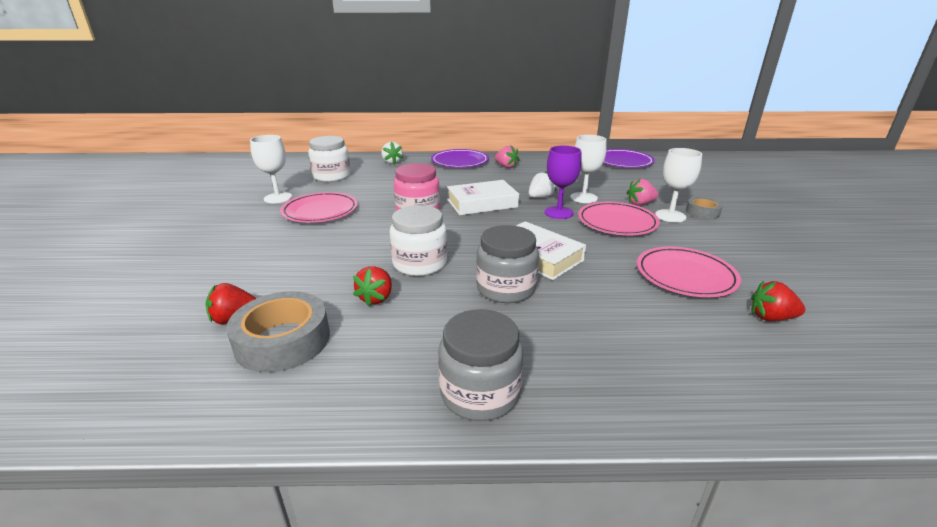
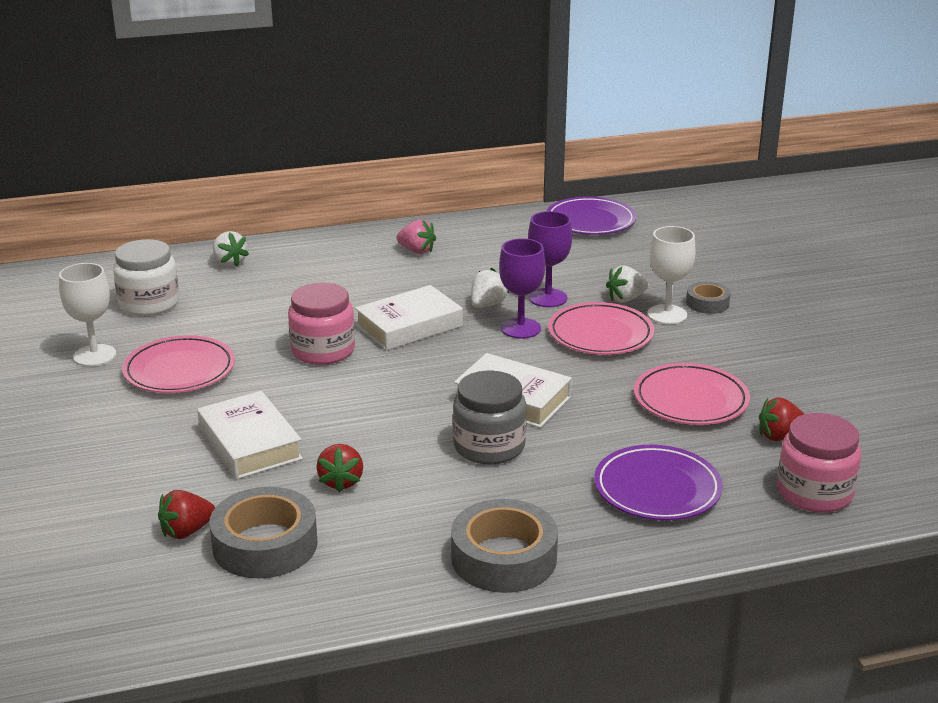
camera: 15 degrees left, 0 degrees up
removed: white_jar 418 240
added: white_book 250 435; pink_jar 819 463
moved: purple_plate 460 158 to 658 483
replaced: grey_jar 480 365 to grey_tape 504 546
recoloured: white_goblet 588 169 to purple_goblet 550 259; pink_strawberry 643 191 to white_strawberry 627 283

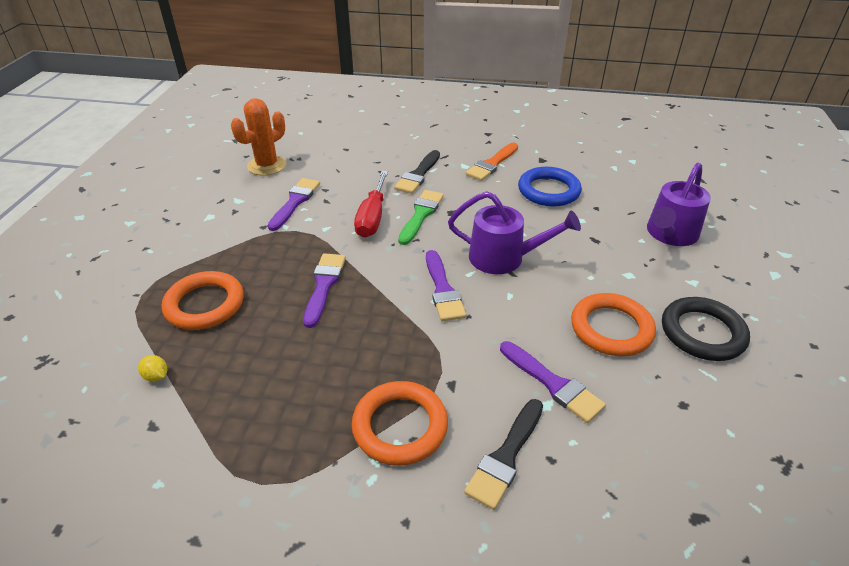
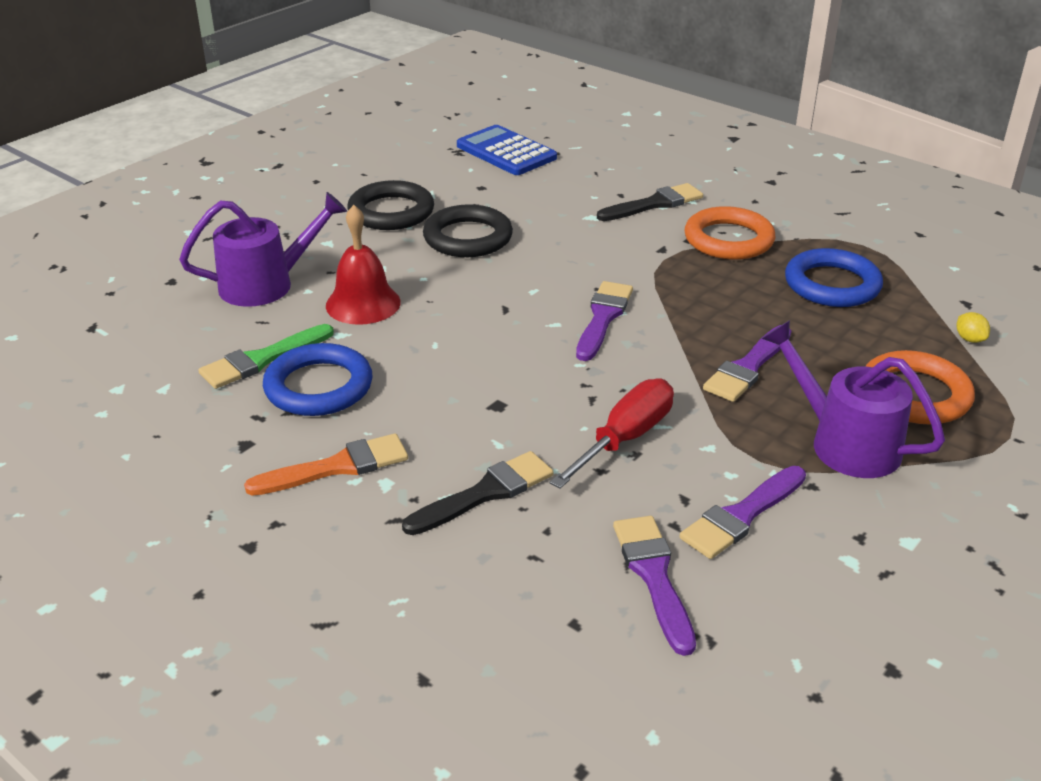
camera: 150 degrees left, 5 degrees down
removed: orange_cactus 259 137
added: red_bell 363 265; blue_calculator 507 150; blue_ring 834 277
moved: green_brush 421 217 to 266 356; purple_watering_can 514 232 to 853 399; purple_brush 553 382 to 654 586
recoloured: orange_ring 613 324 to black_ring 468 230

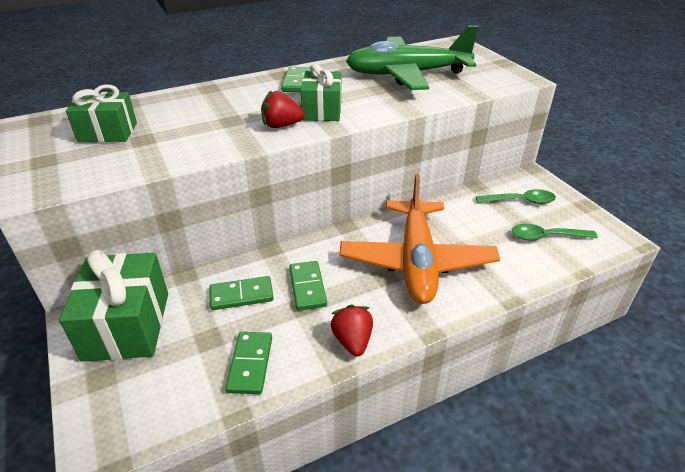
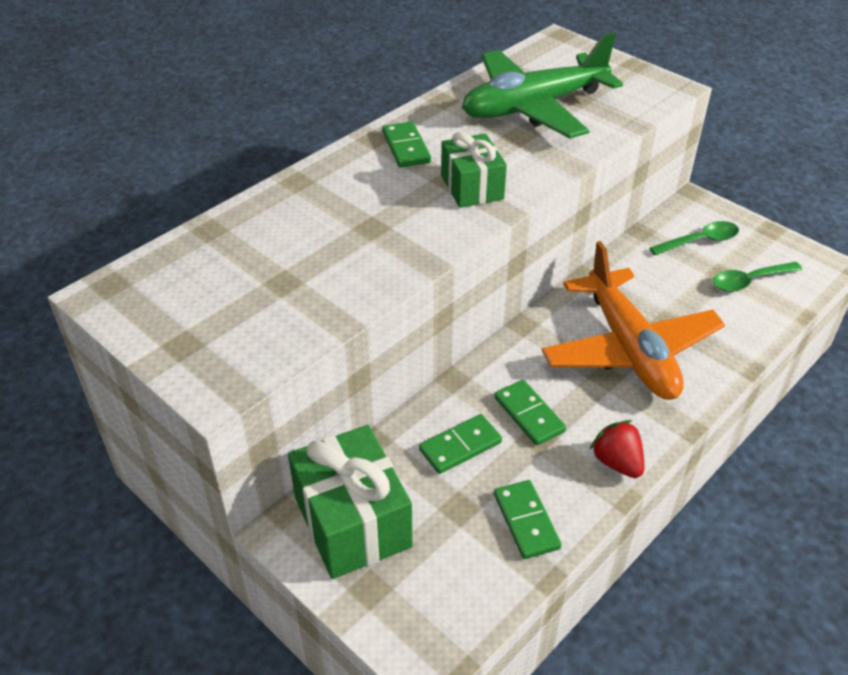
camera: 20 degrees left, 5 degrees up
removed: green_gift 101 113; red_strawberry 283 109

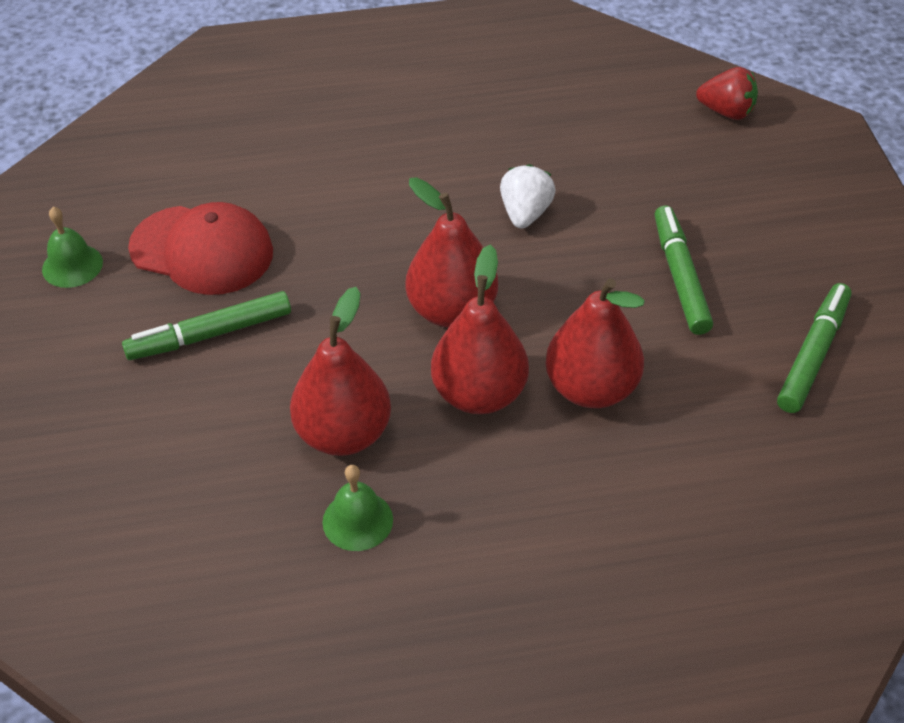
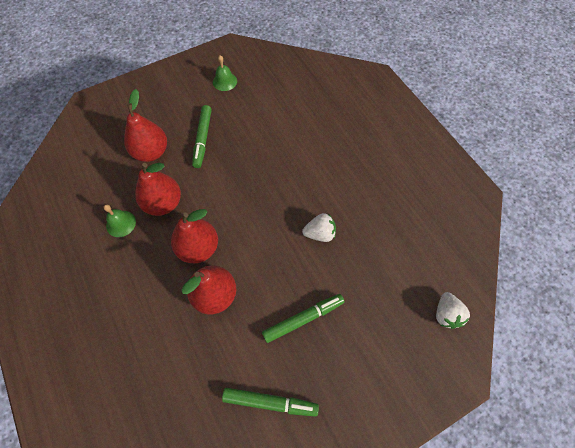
camera: 70 degrees right, 15 degrees up
removed: red_cap 200 248
moved: red_pear 452 252 to 145 125
recoloured: red_strawberry 727 93 to white_strawberry 453 310
turned: green_marker 206 325 = 202 136 135 degrees counterclockwise

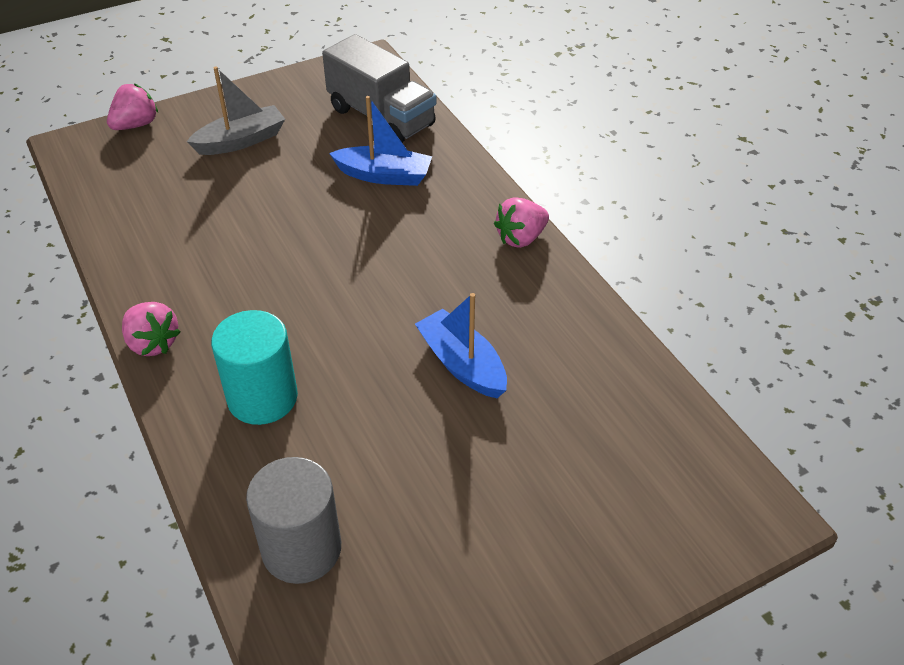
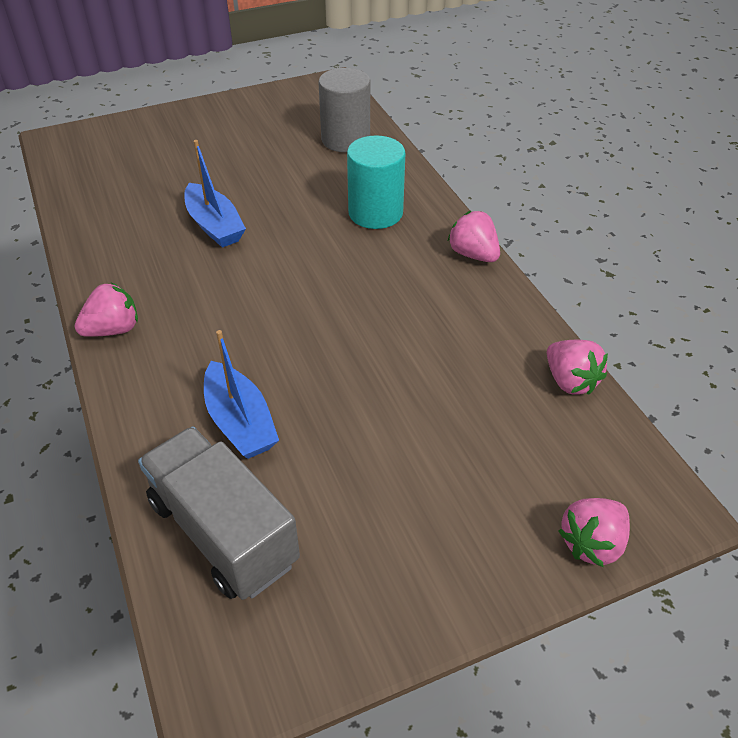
camera: 175 degrees left, 0 degrees up
removed: grey_boat 236 111
added: pink_strawberry 577 367
turned: blue_boat 380 141 = 241 394 135 degrees counterclockwise

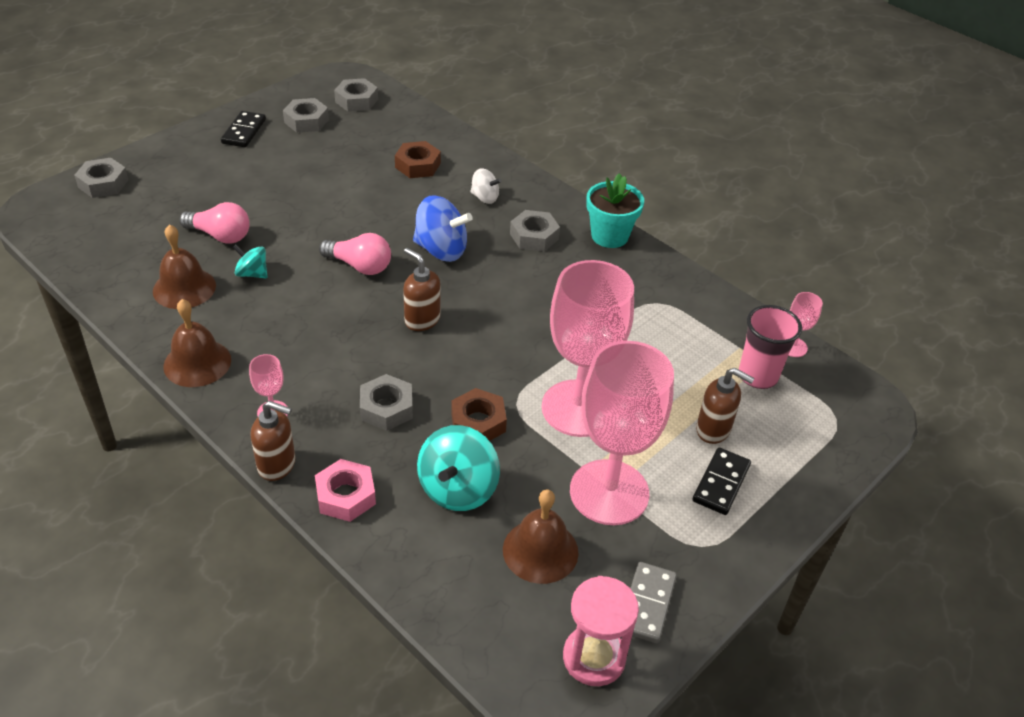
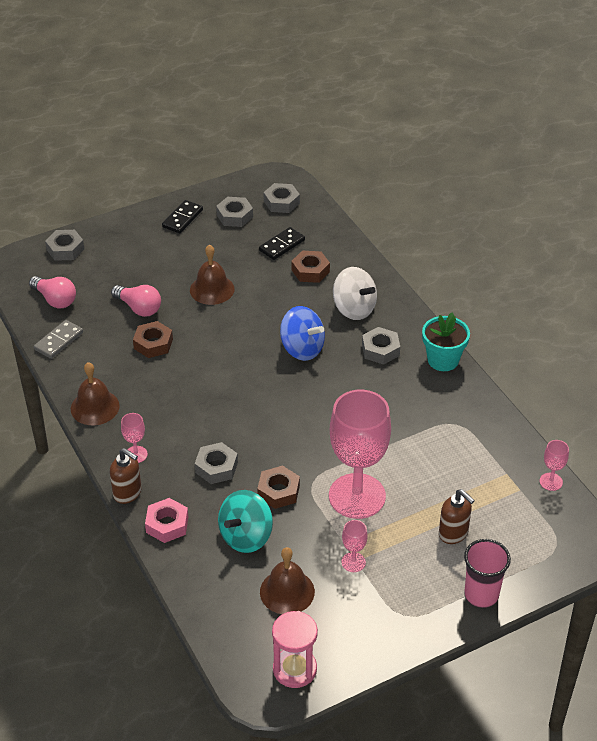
camera: 20 degrees right, 0 degrees up
removed: brown_soap_dispenser 421 289
moved: brown_bell 184 266 to 212 274; pink_light_bulb 355 254 to 52 292; grey_domino 653 602 to 58 339; black_domino 721 481 to 282 243; pink_cup 770 347 to 487 573
replaced: turquoise_spinning_top 250 261 to brown_nut 153 339
resized: white_spinning_top 485 186 = 355 293 x1.77; pink_goblet 622 433 = 354 546 x0.41

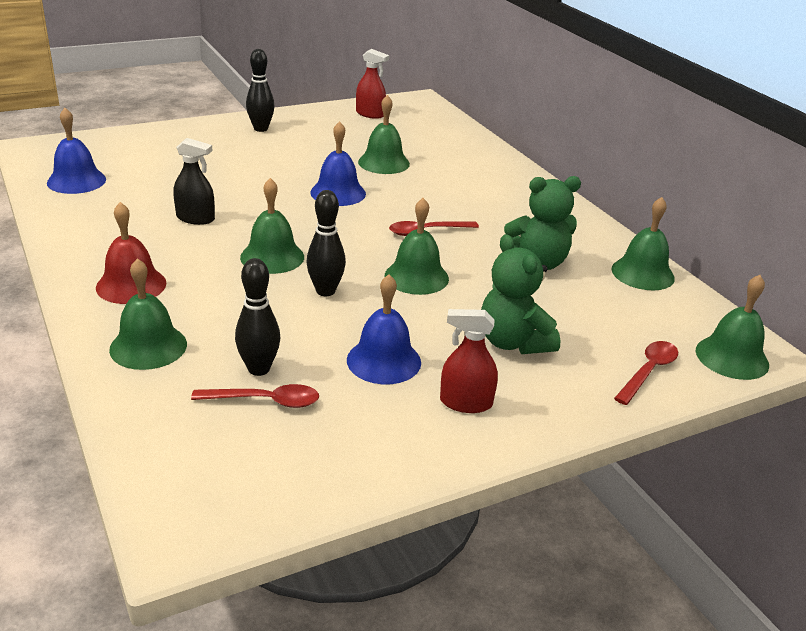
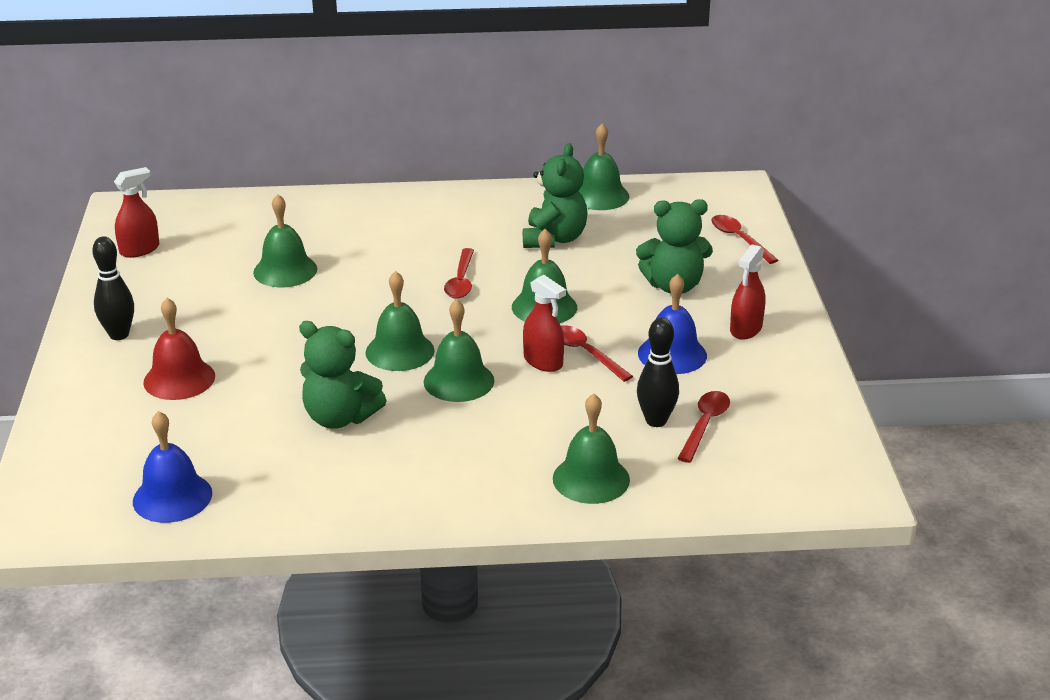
camera: 65 degrees left, 0 degrees up
removed: blue_bell 338 163
added: red_spoon 597 353
moved: red_bell 131 253 to 179 349; green_bell 732 327 to 400 321
replaced: black_spray_bottle 194 181 to green_teddy_bear 343 375; black_bowling_pin 326 243 to red_spray_bottle 544 323

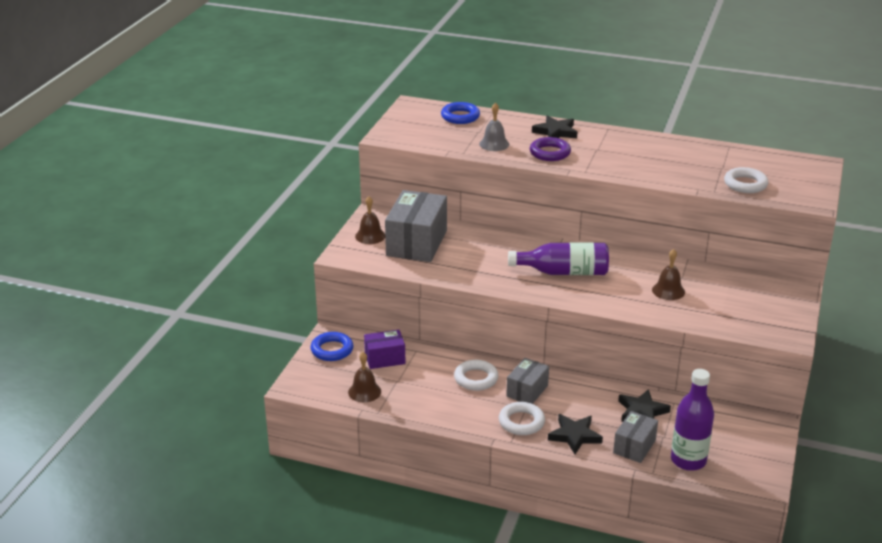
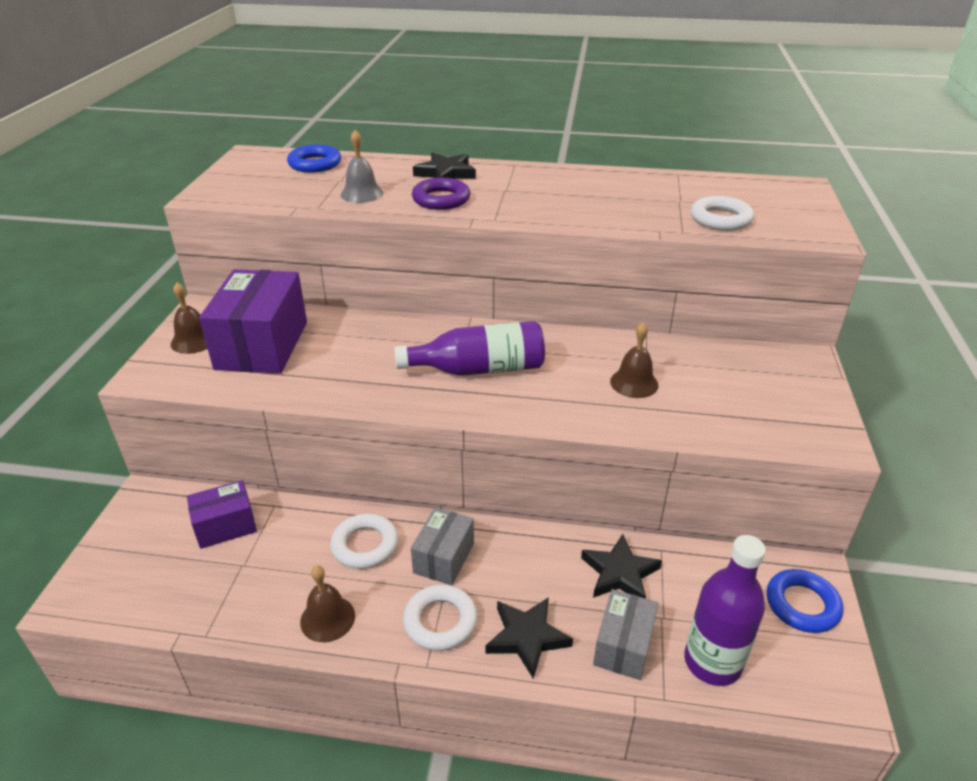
camera: 10 degrees left, 5 degrees up
moved: blue_ring 331 346 to 805 601; brown_bell 364 377 to 327 603
recoloured: grey_box 416 226 to purple_box 253 321

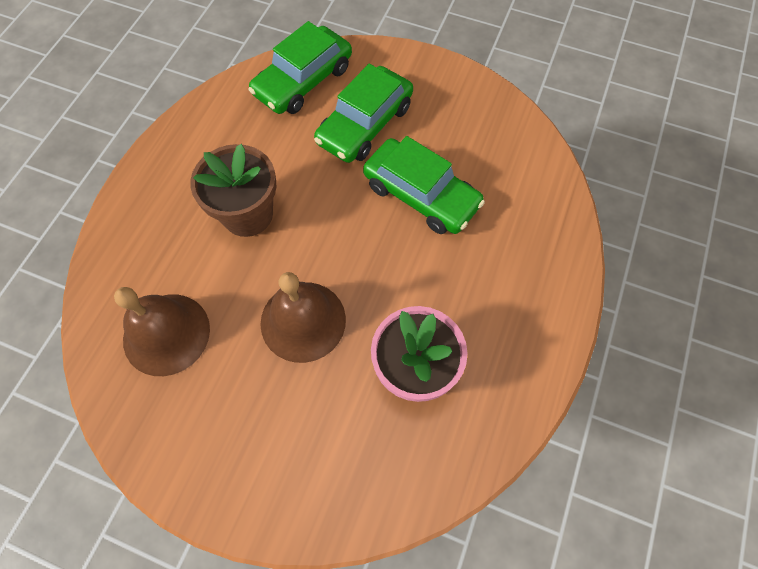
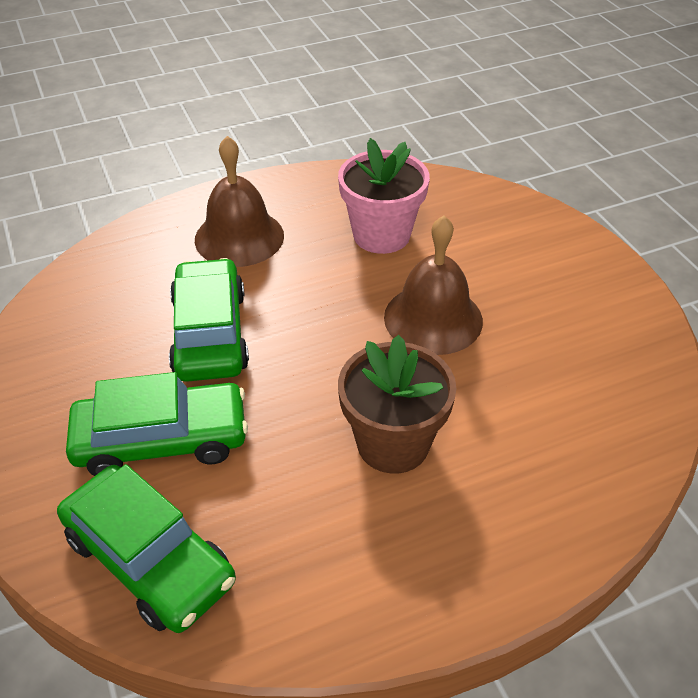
camera: 135 degrees left, 20 degrees down
moved: brown_bell 162 331 to 239 201
turned: green_car 300 67 = 146 548 45 degrees clockwise

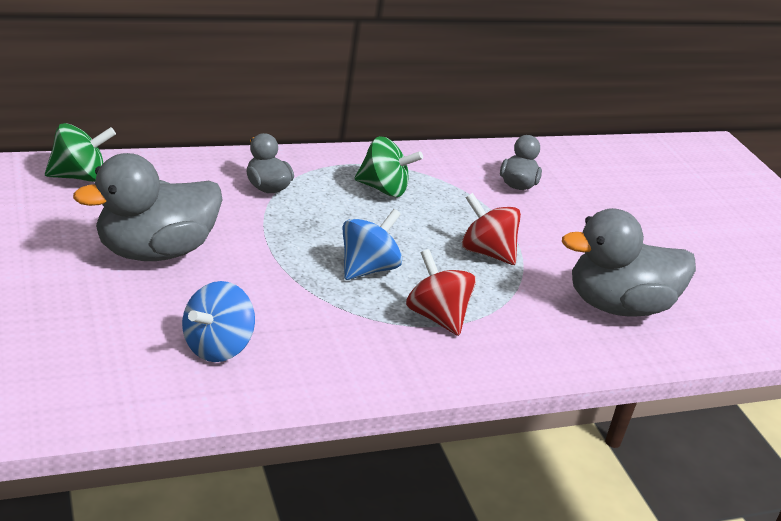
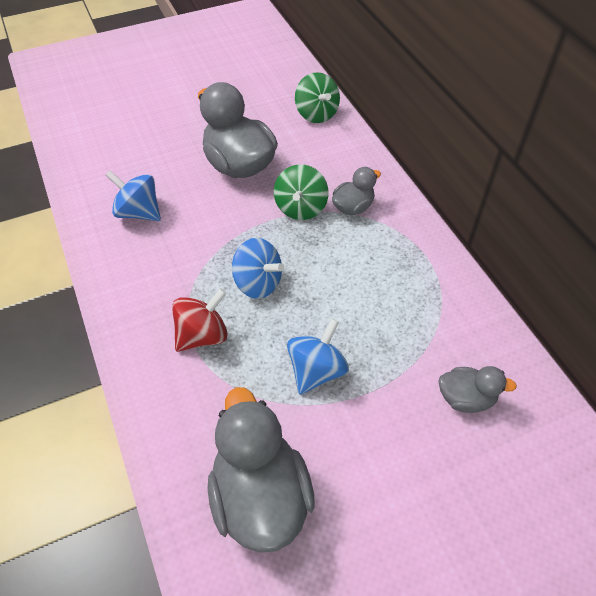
camera: 90 degrees right, 20 degrees up
moved: green_spinning_top 389 166 to 301 192
recoloured: red_spinning_top 491 229 to blue_spinning_top 318 356

